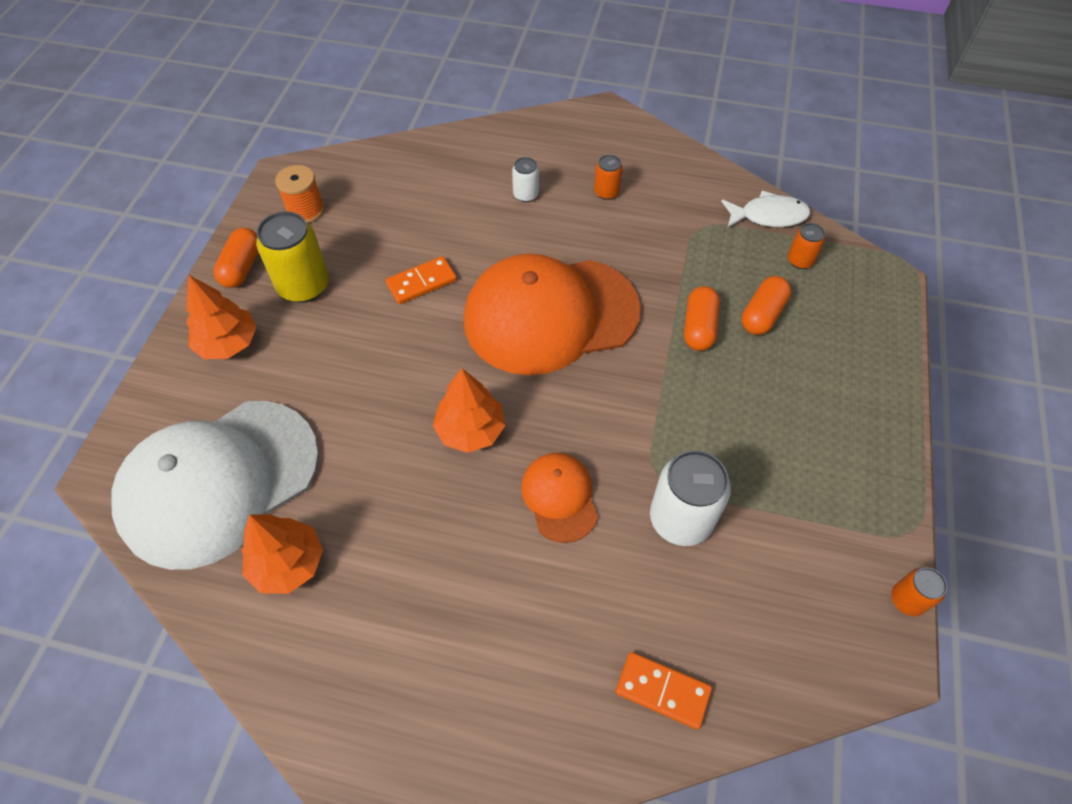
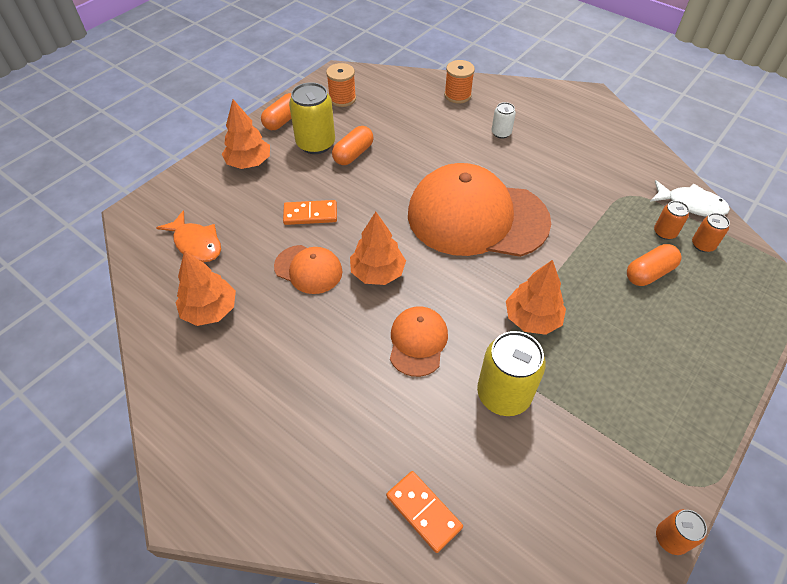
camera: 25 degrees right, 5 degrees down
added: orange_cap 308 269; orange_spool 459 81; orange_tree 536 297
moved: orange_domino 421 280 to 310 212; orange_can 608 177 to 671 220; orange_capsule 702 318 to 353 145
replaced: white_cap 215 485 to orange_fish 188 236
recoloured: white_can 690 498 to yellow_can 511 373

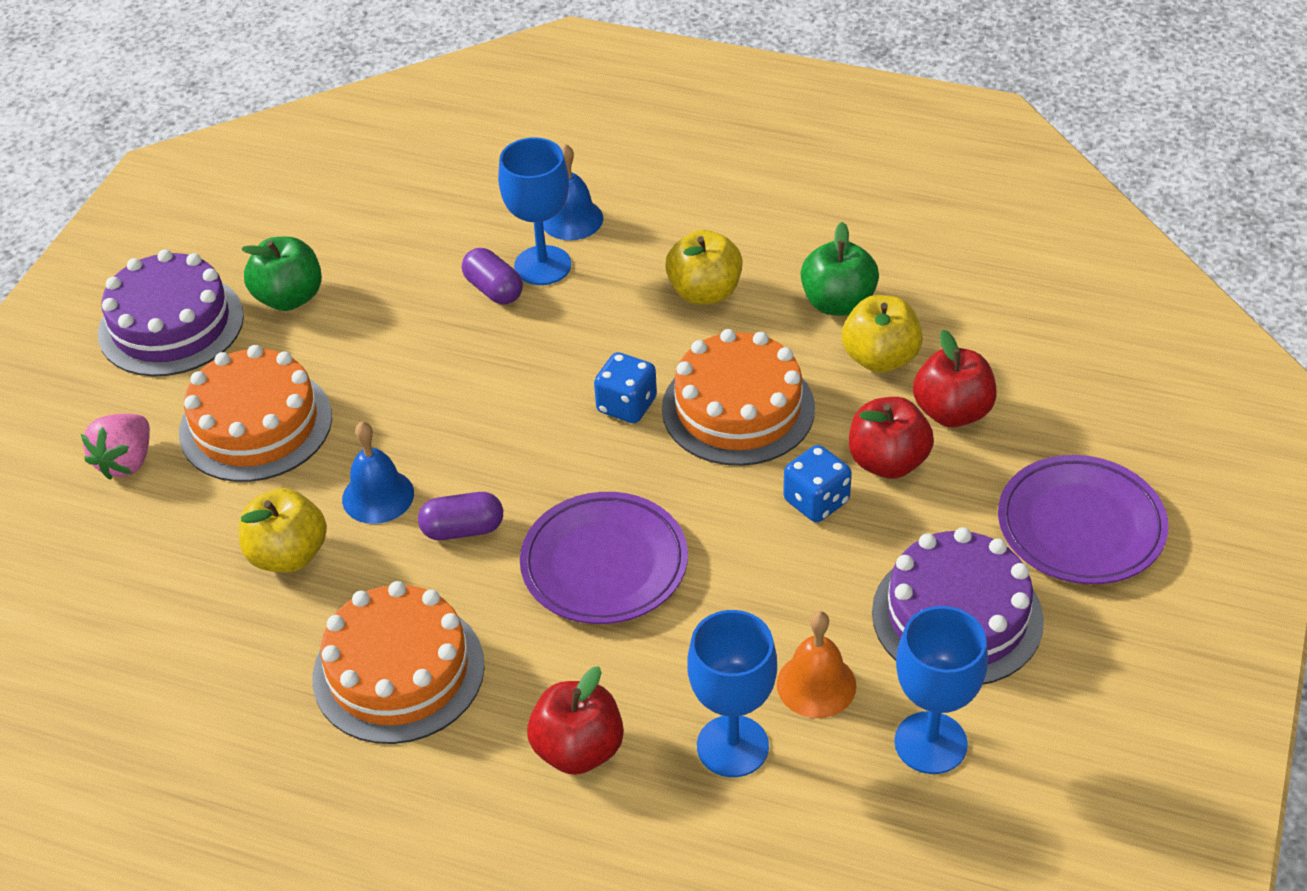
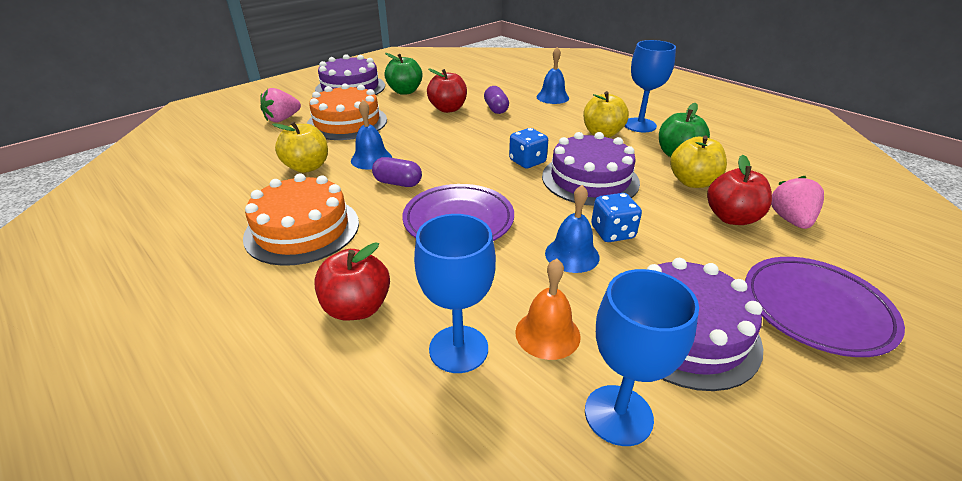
camera: 25 degrees right, 10 degrees down
added: blue_bell 572 229; pink_strawberry 797 202
moved: blue_goblet 534 211 to 650 86; red_apple 891 438 to 447 91
recoloured: orange_cake 738 397 to purple_cake 591 169

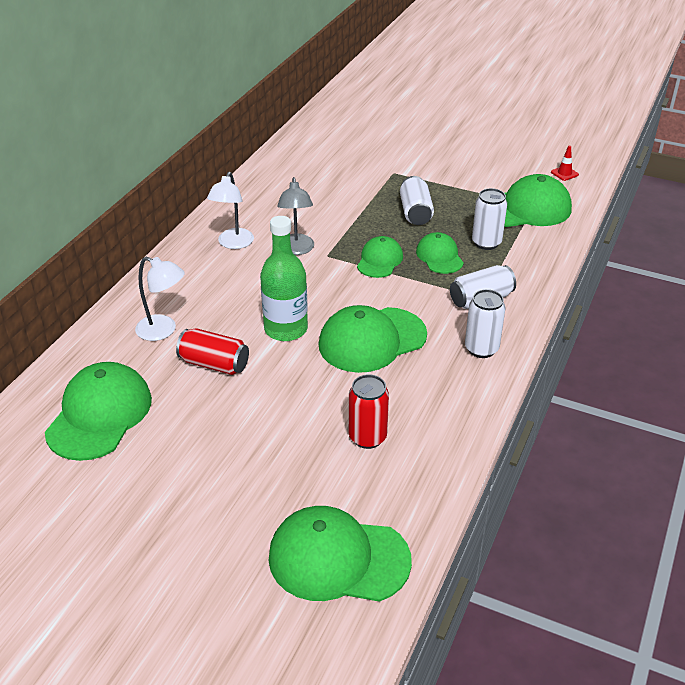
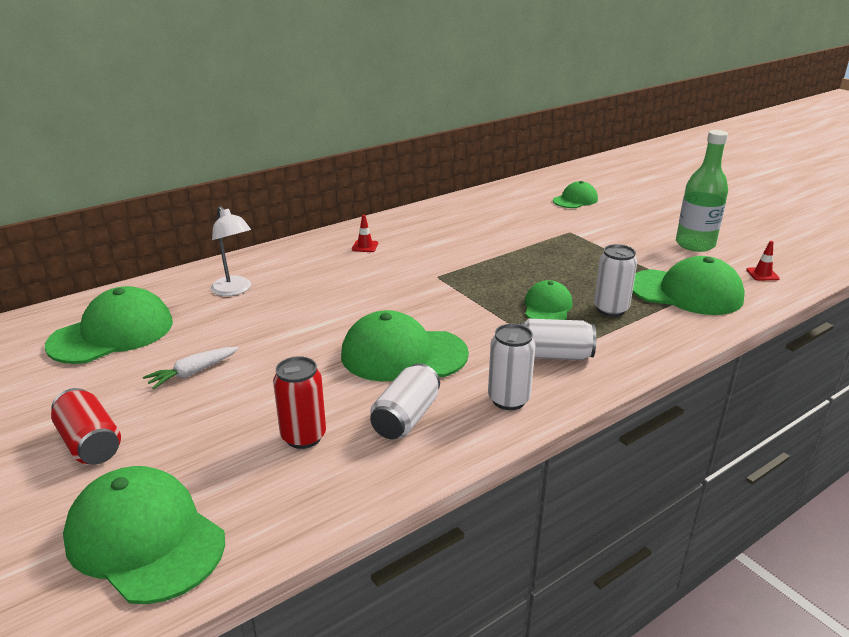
camera: 30 degrees right, 10 degrees down
removed: grey_lamp 295 216
added: white_carrot 191 368
moved: red_can 212 351 to 86 426; green_bottle 284 278 to 702 191; green_cap 380 257 to 575 194; white_can 417 200 to 405 401
replaced: white_lamp 230 210 to red_traffic_cone 365 233

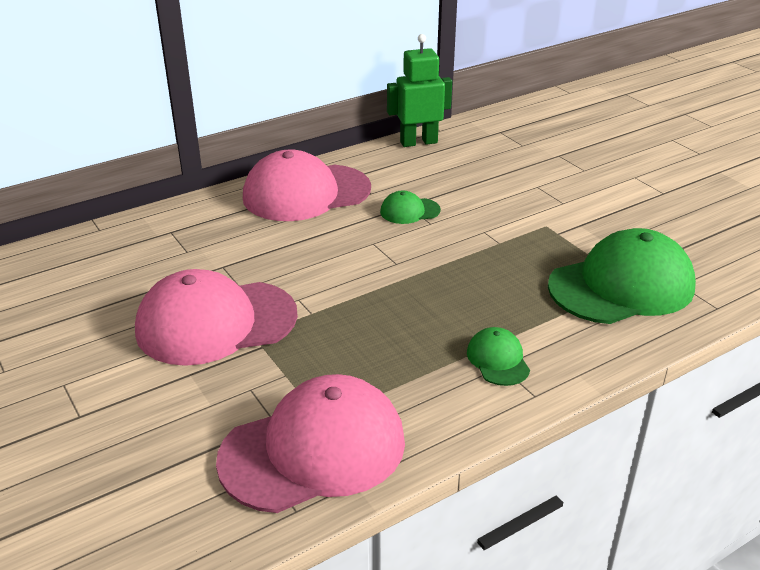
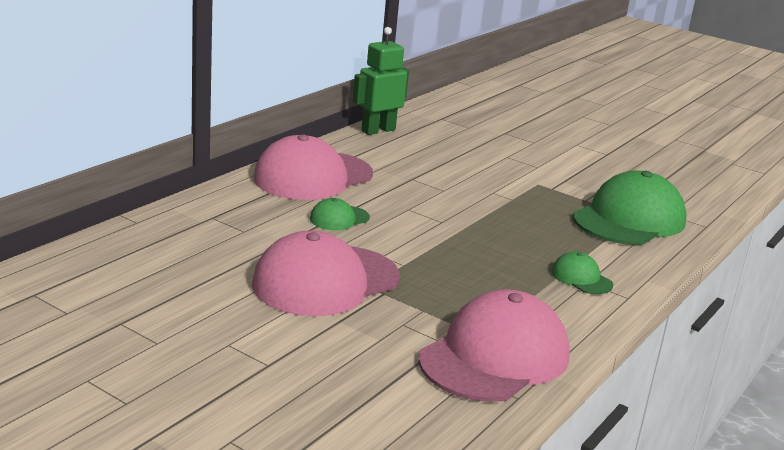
camera: 25 degrees left, 10 degrees down
moved: green_cap 410 207 to 340 214

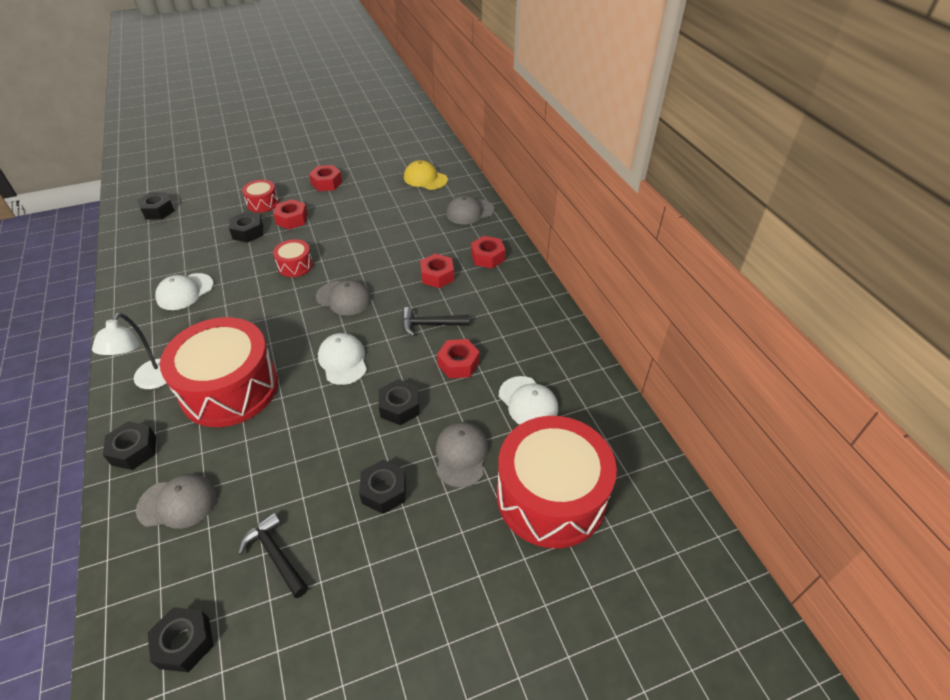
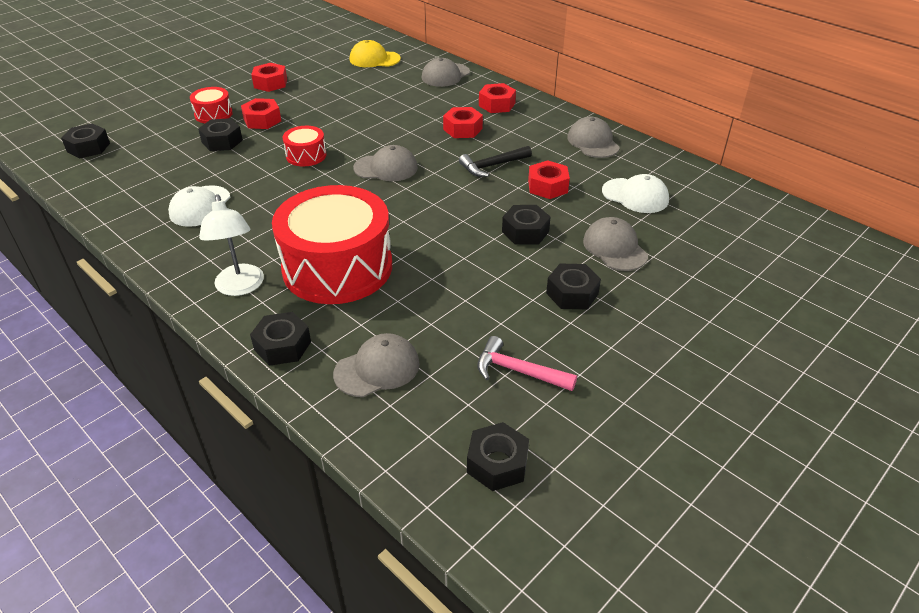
camera: 25 degrees left, 5 degrees down
removed: white_cap 342 359; red_drum 557 482
added: grey_cap 593 137
recoloured: black_hammer 273 555 to pink_hammer 527 363

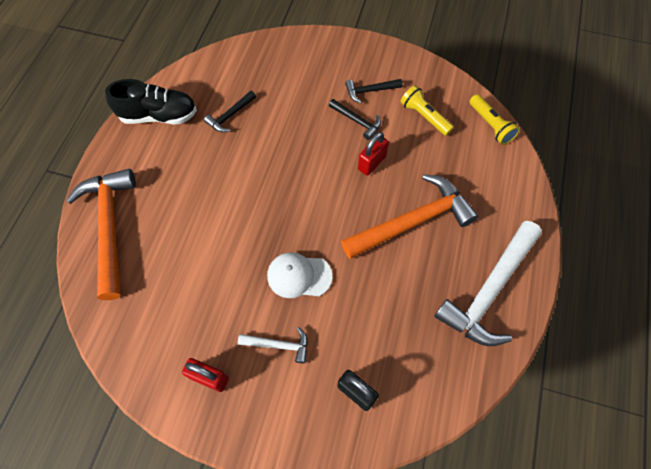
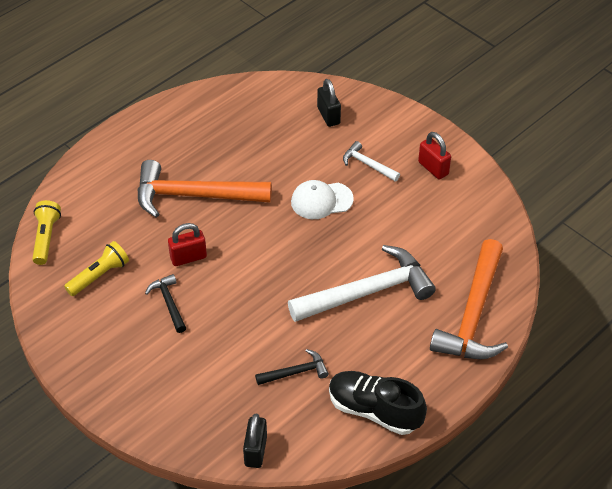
camera: 150 degrees left, 15 degrees down
removed: black_hammer 374 91
added: black_padlock 255 441
moved: white_hammer 488 283 to 362 283
turned: white_cap 299 275 = 322 199 135 degrees clockwise; yellow_flashlight 427 110 = 96 268 120 degrees counterclockwise

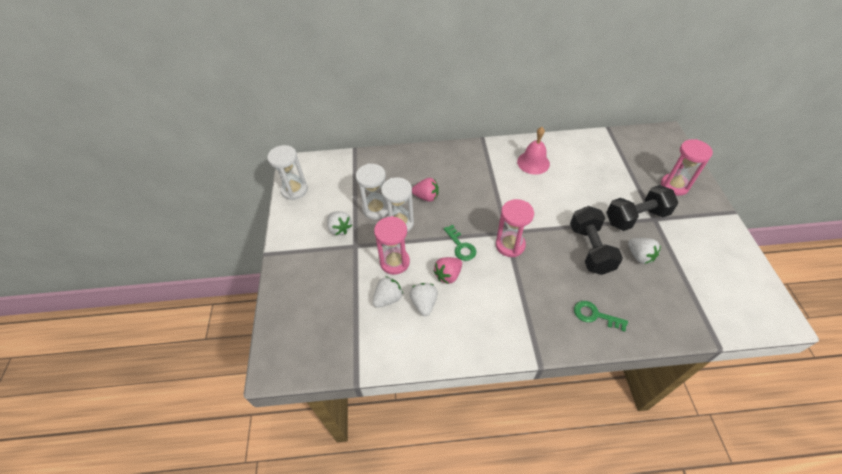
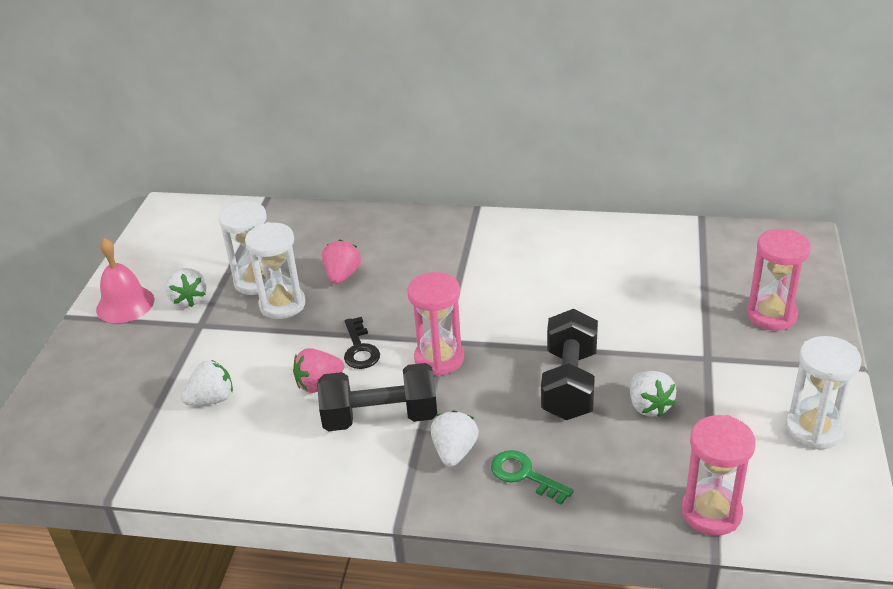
camera: 15 degrees right, 15 degrees down
moved: white_hourglass 287 172 to 823 393; pink_hourglass 392 245 to 718 475; white_strawberry 423 299 to 455 438; pink_bell 533 151 to 125 280; black_dumbbell 642 208 to 377 397
recoloured: green_key 460 242 to black_key 362 343
turned: pink_strawberry 425 190 = 341 262 105 degrees counterclockwise

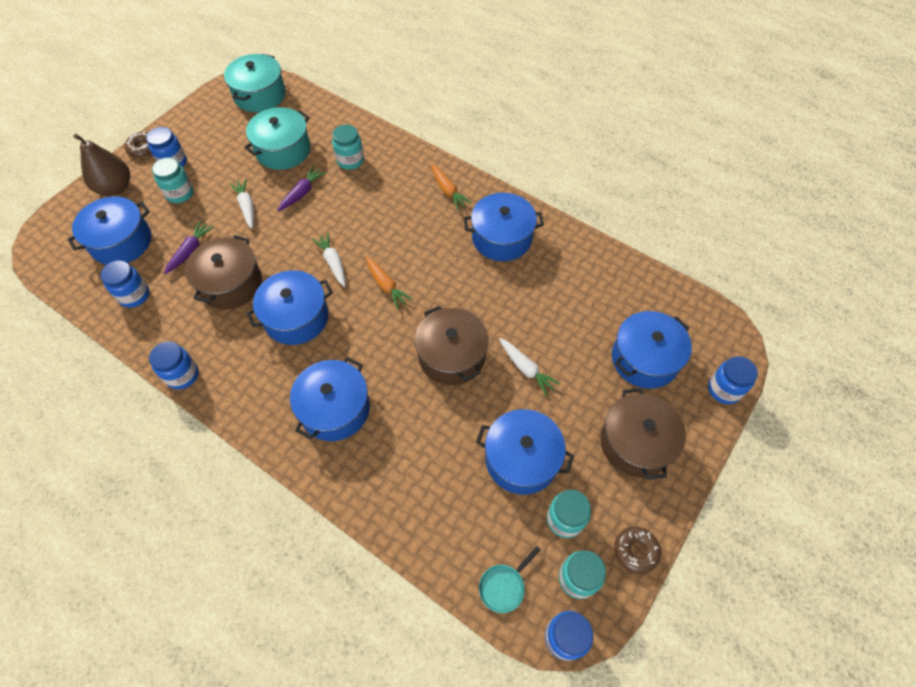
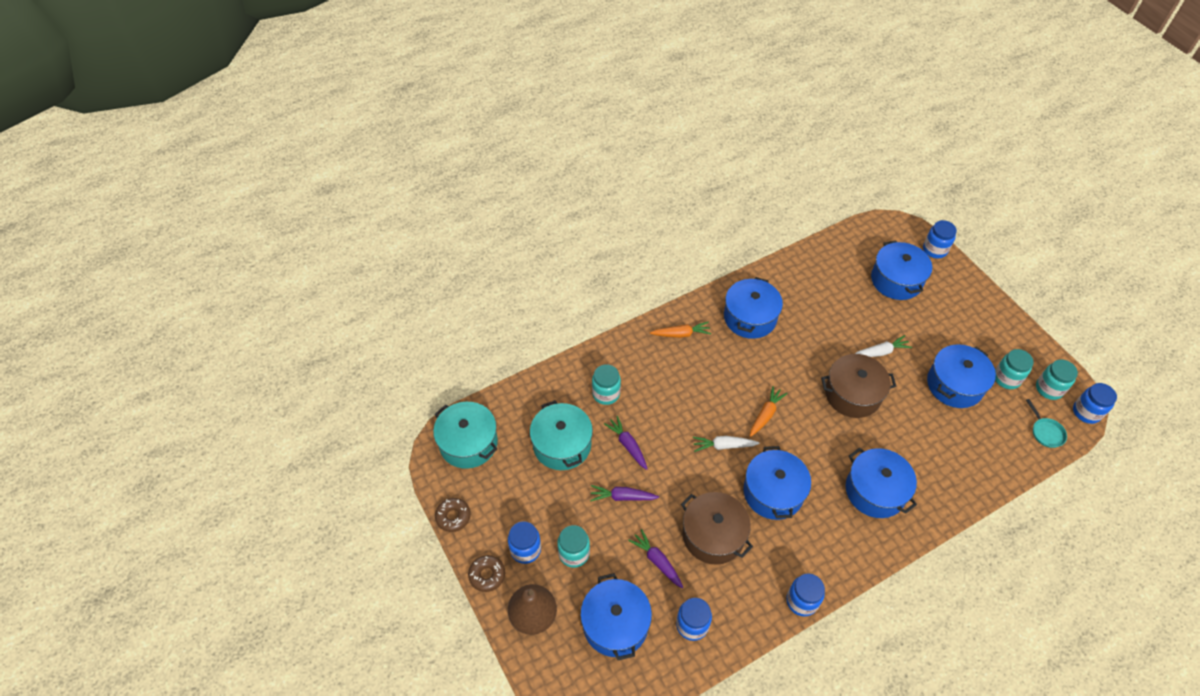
camera: 65 degrees left, 5 degrees down
removed: brown_pot 643 434
moved: brown_donut 637 550 to 453 515
recoloured: white_carrot 242 204 to purple_carrot 624 493
turned: orange_carrot 389 283 = 768 411 45 degrees counterclockwise

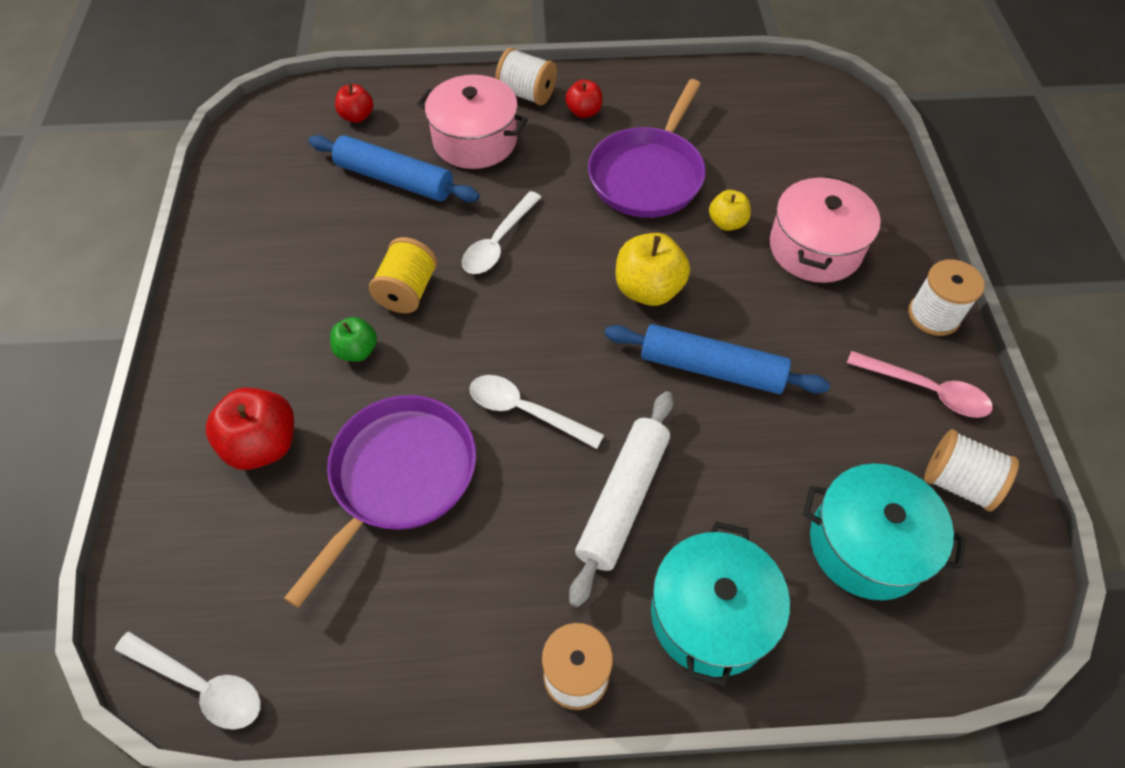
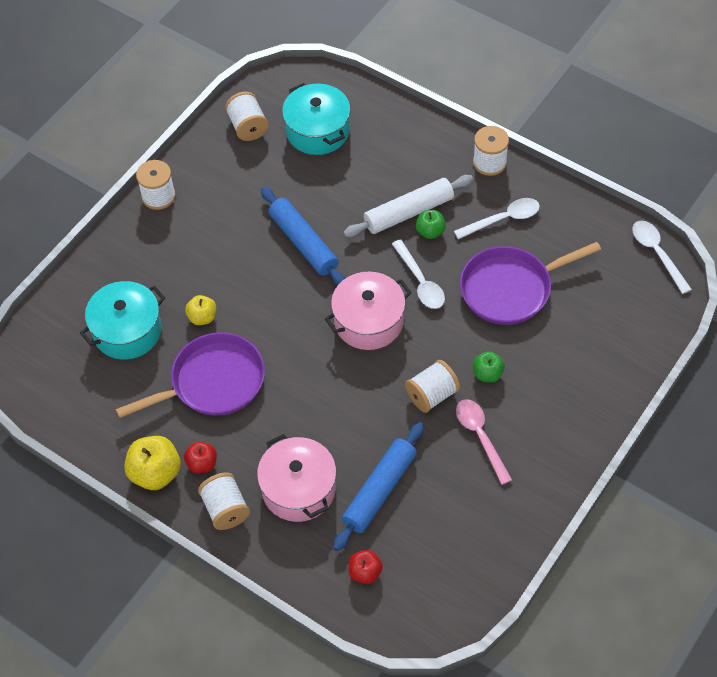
camera: 140 degrees left, 0 degrees up
removed: red_apple 250 428
added: green_apple 431 224
moved: white_spoon 501 232 to 497 218; yellow_apple 653 269 to 152 463; turquoise_pot 720 604 to 122 320; pink_pot 825 229 to 368 311; pink_spoon 920 384 to 484 442
recoloured: yellow_spool 403 275 to white_spool 432 386
turned: blue_rolling_pin 394 168 = 378 486 60 degrees clockwise

